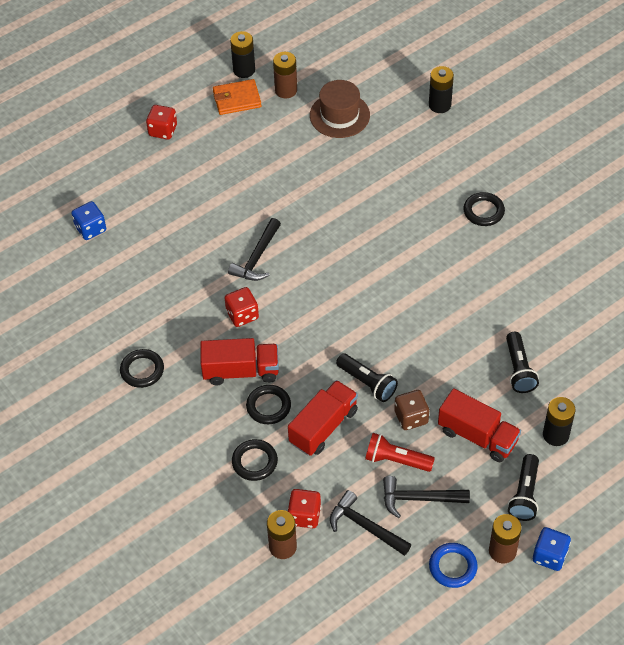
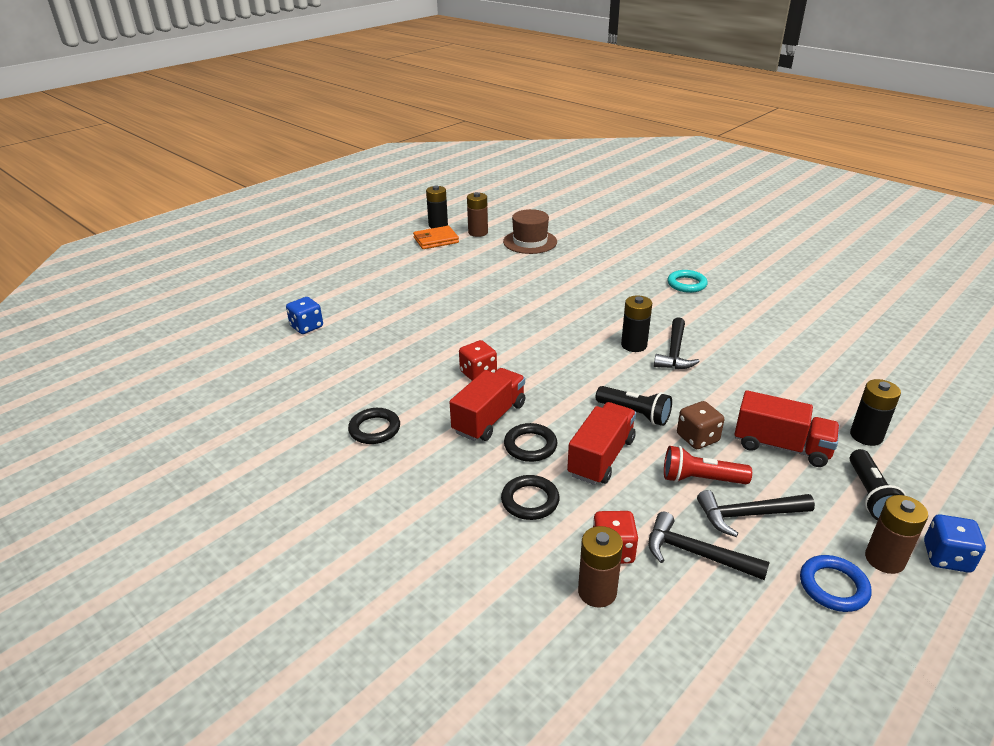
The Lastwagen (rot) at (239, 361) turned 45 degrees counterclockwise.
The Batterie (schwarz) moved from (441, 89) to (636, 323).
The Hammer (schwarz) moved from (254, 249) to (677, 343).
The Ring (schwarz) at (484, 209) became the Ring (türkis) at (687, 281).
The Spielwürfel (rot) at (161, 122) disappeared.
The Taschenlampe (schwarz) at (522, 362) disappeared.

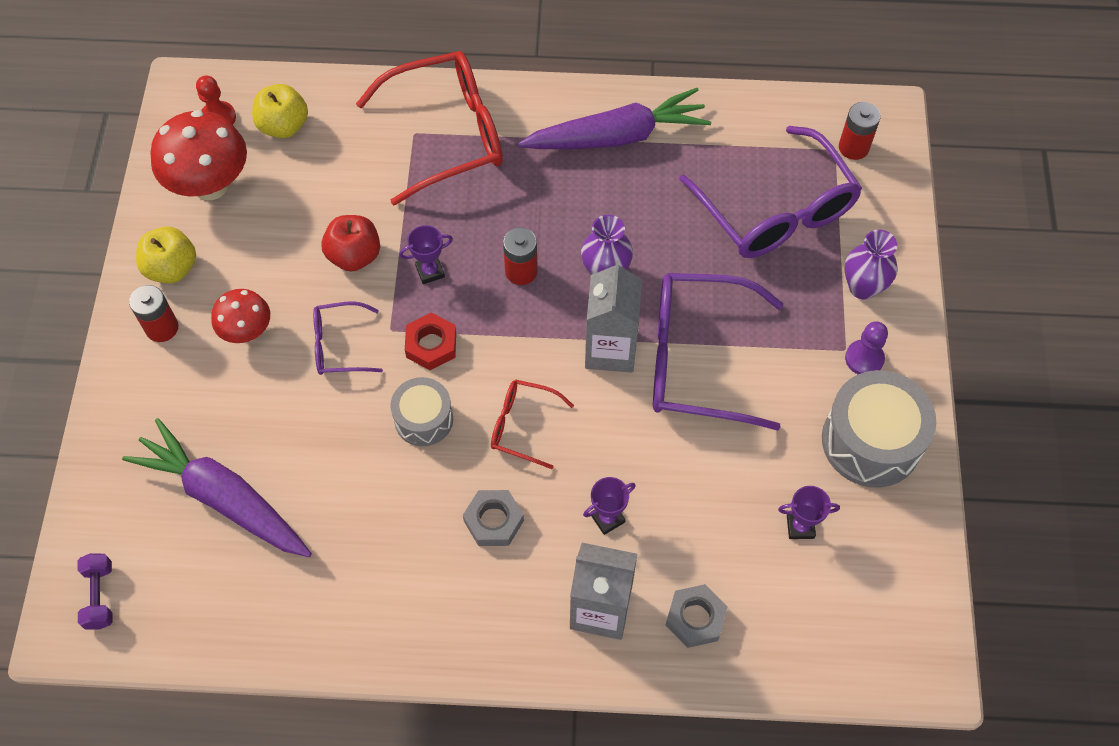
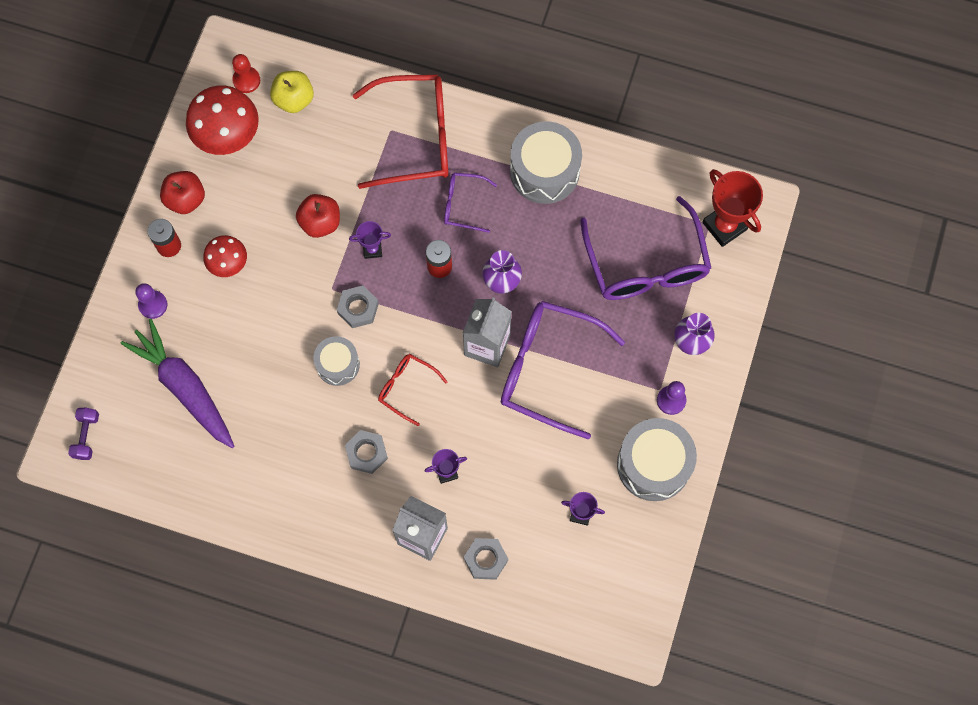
The Bauer (lila) at (151, 301) appeared.
The Apfel (gelb) at (166, 255) became the Apfel (rot) at (182, 192).
The Sechskantmutter (rot) at (430, 341) became the Sechskantmutter (grau) at (358, 306).
The Brille (lila) moved from (348, 338) to (470, 203).
The Karotte (lila) at (614, 118) was replaced by the Trommel (grau) at (546, 162).
The Batterie (rot) at (860, 131) was replaced by the Pokal (rot) at (732, 208).

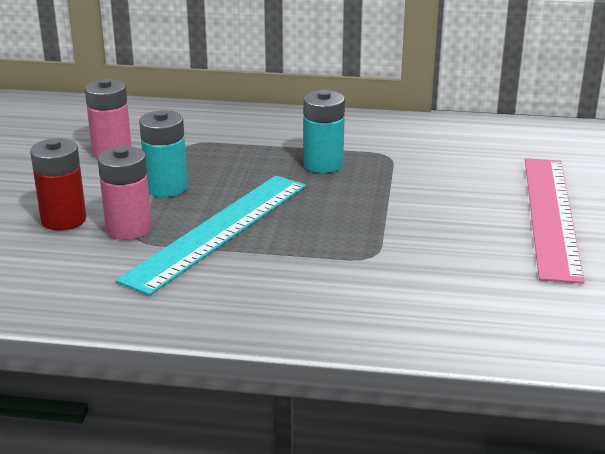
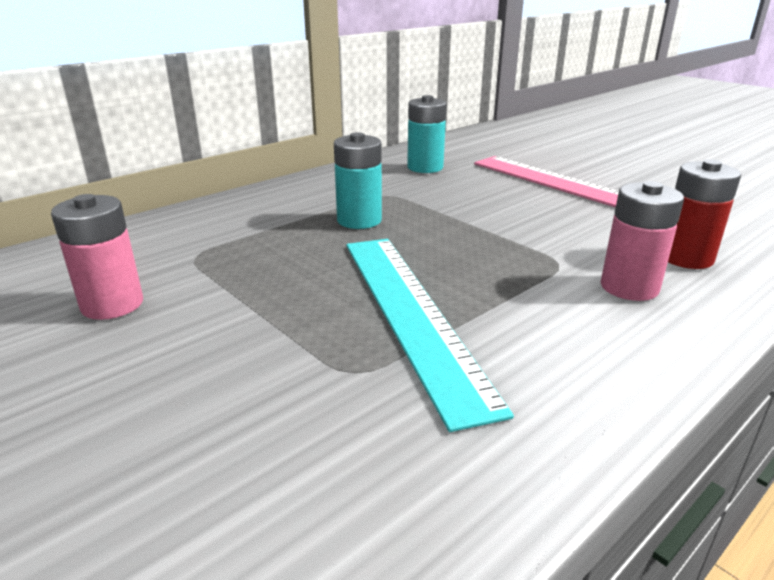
The Batterie (türkis) moved from (163, 153) to (427, 134).
The Batterie (rosa) moved from (125, 193) to (642, 241).
The Batterie (rot) moved from (58, 184) to (704, 214).

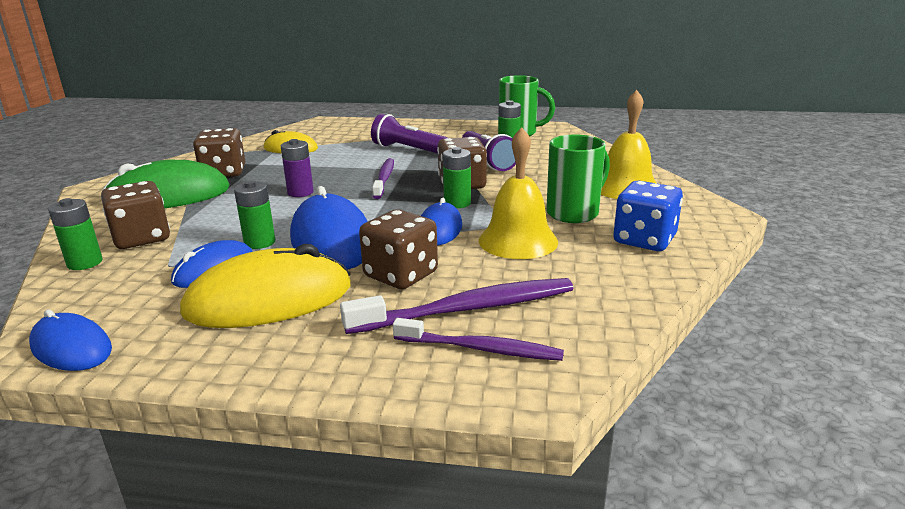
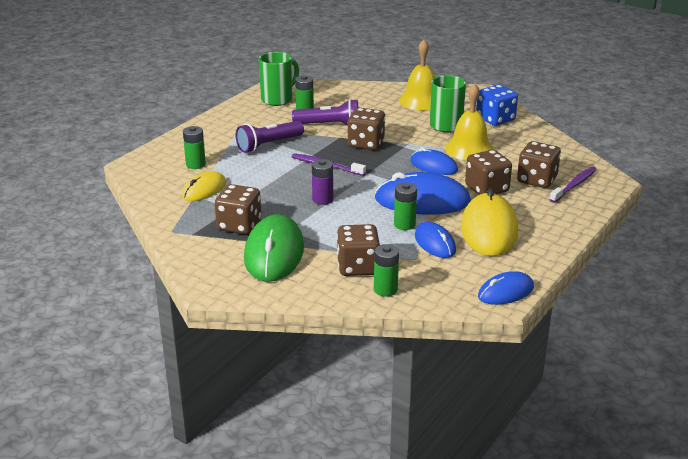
The Batterie (grün) moved from (457, 177) to (194, 147).
The Zahnbürste (lila) at (456, 306) was replaced by the Spielwürfel (braun) at (539, 164).

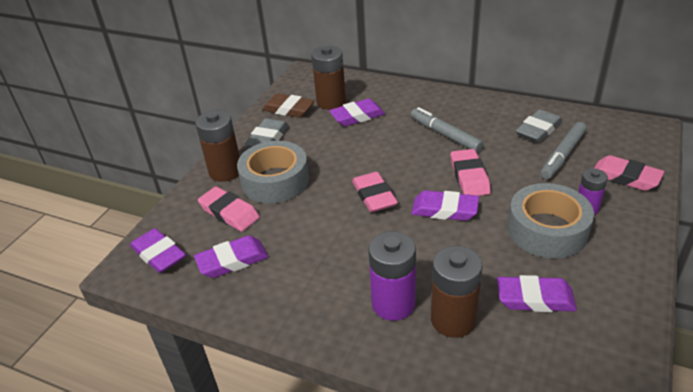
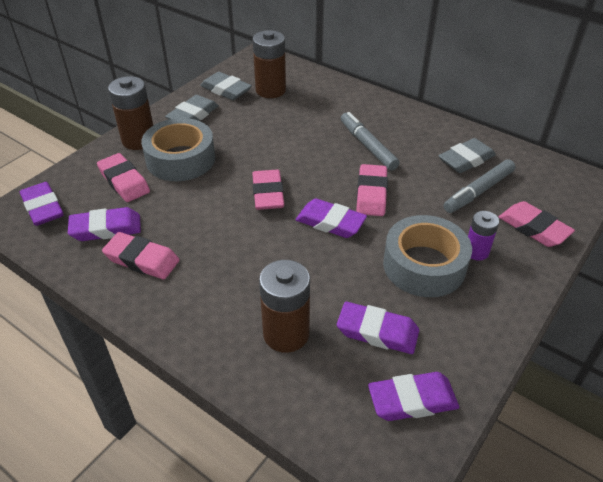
The Radiergummi (rosa) at (140, 255) appeared.
The Radiergummi (braun) at (288, 105) became the Radiergummi (grau) at (226, 86).
The Radiergummi (lila) moved from (357, 112) to (413, 396).
The Batterie (lila) at (392, 276) disappeared.

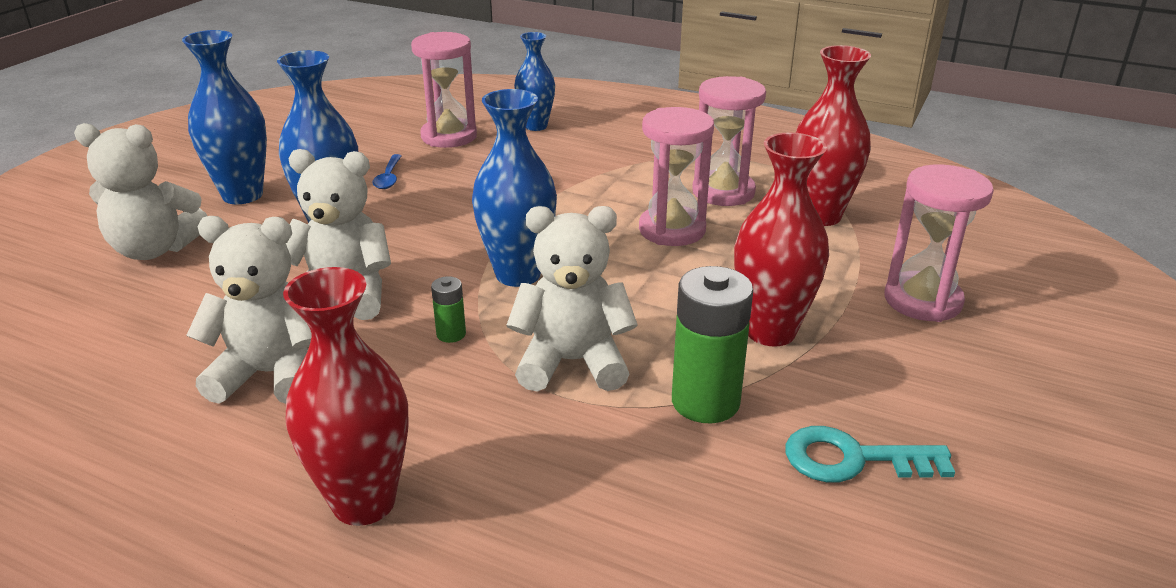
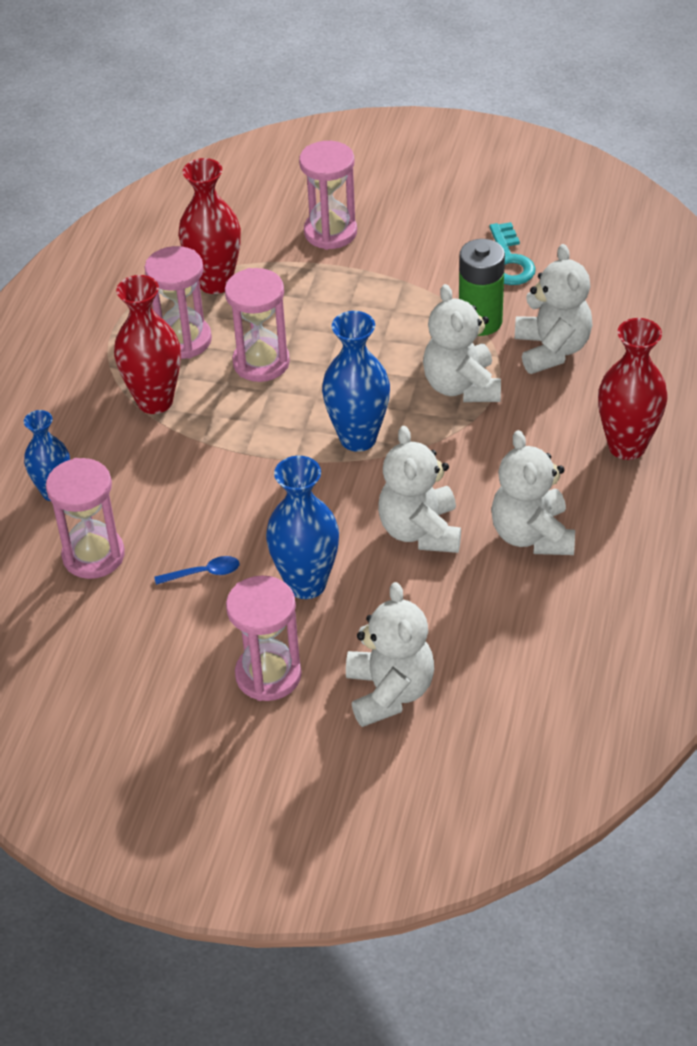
The Vase (rot) moved from (781, 240) to (147, 344).
The Vase (blau) at (224, 117) was replaced by the Sanduhr (rosa) at (264, 638).
The Teddybär (weiß) at (553, 309) appeared.
The Batterie (grün) at (448, 309) disappeared.

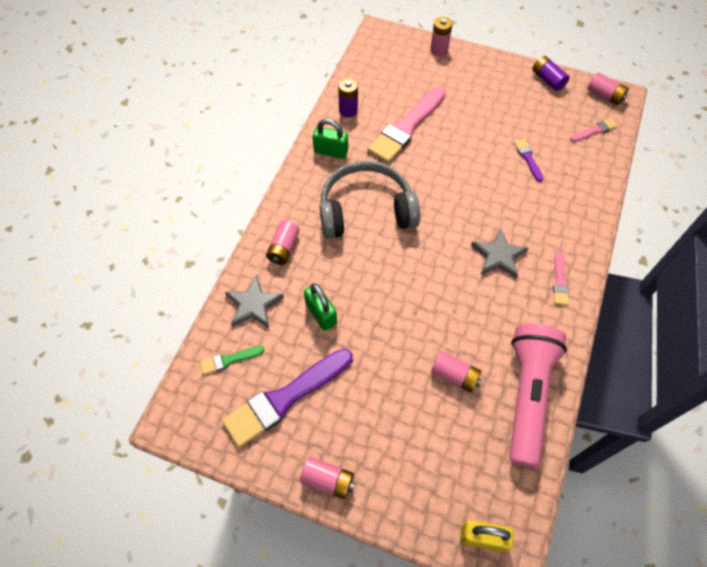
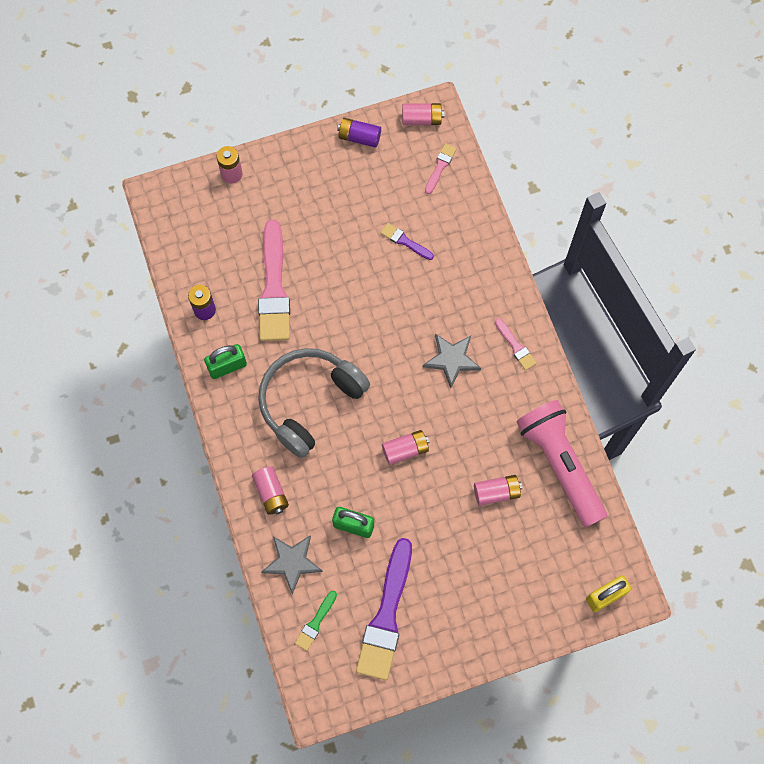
The Batterie (rosa) moved from (327, 478) to (406, 447).

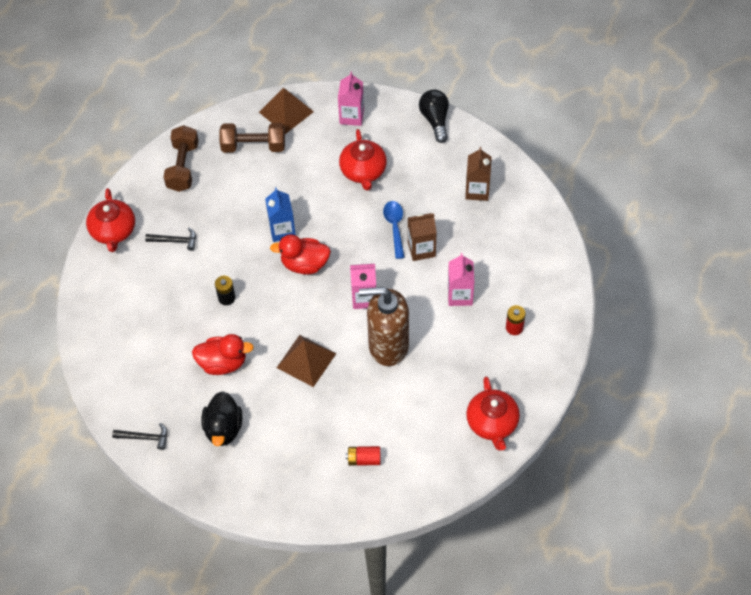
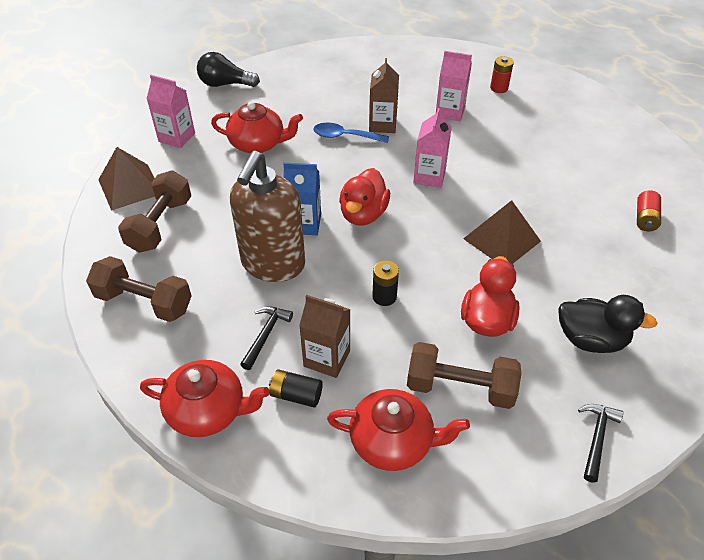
The Seifenspender (braun) moved from (384, 326) to (267, 216).
The Batterie (schwarz) at (296, 388) appeared.
The Getränkekarton (braun) moved from (478, 174) to (324, 336).
The Teekanne (rot) moved from (493, 413) to (398, 430).
The Hantel (braun) at (464, 375) appeared.

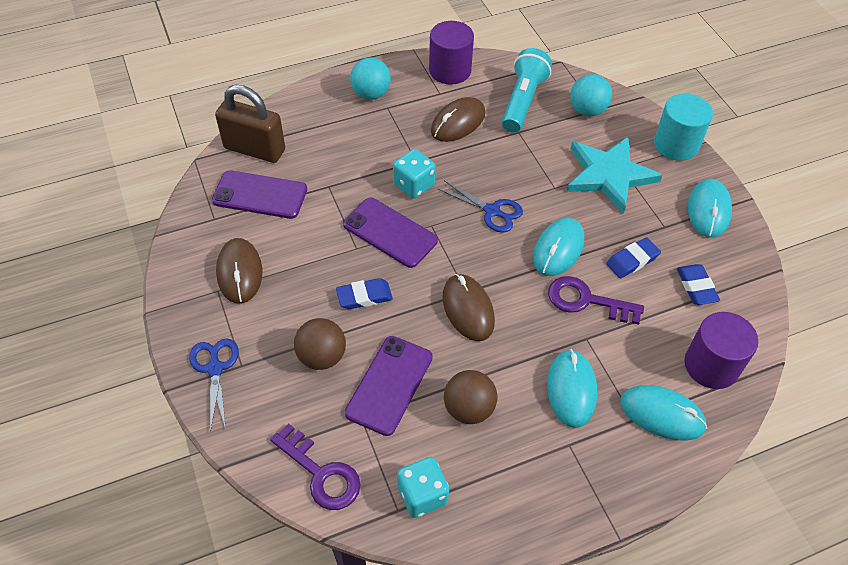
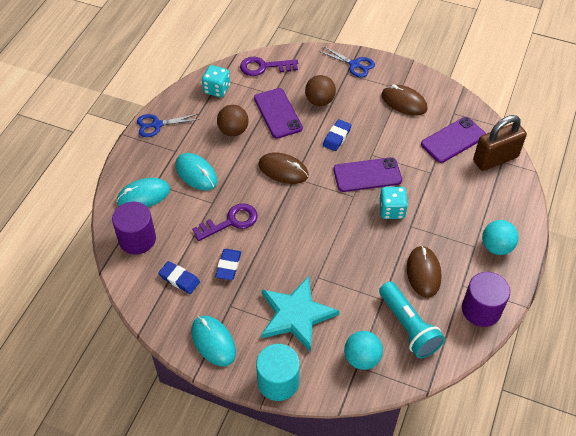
The Schere (blau) moved from (480, 206) to (168, 125).
The Computermaus (türkis) at (558, 247) disappeared.

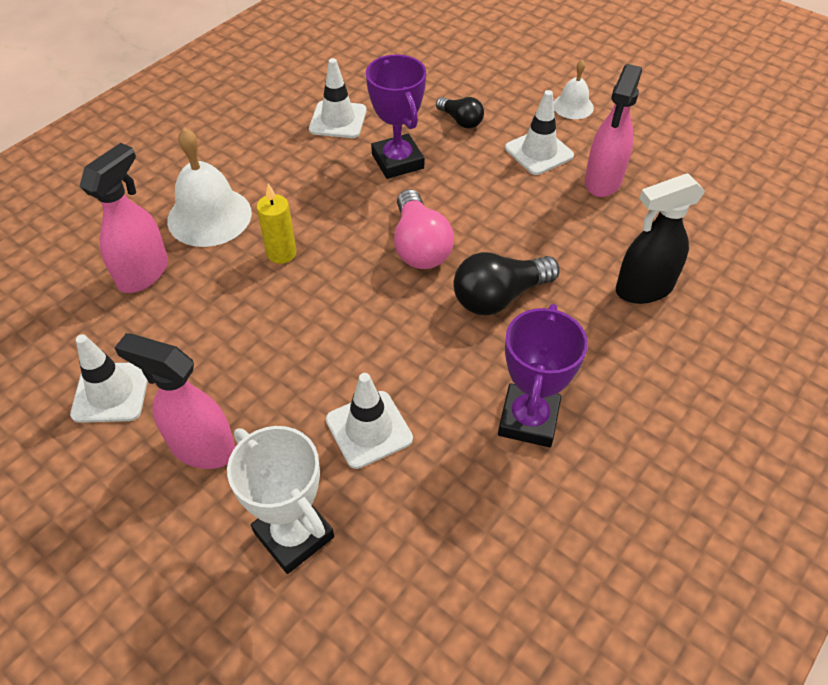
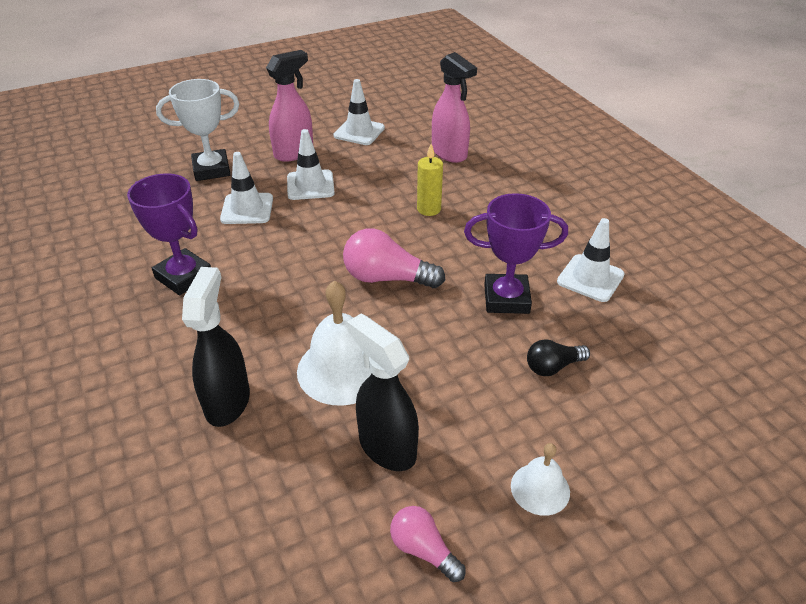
The Leitkegel (weiß) moved from (539, 132) to (311, 164).
The Glocke (weiß) moved from (209, 187) to (334, 343).
The Sprühflasche (rosa) at (613, 130) became the Sprühflasche (schwarz) at (383, 392).
The Glühbirne (rosa) at (428, 544) appeared.
The Glühbirne (schwarz) at (506, 283) disappeared.

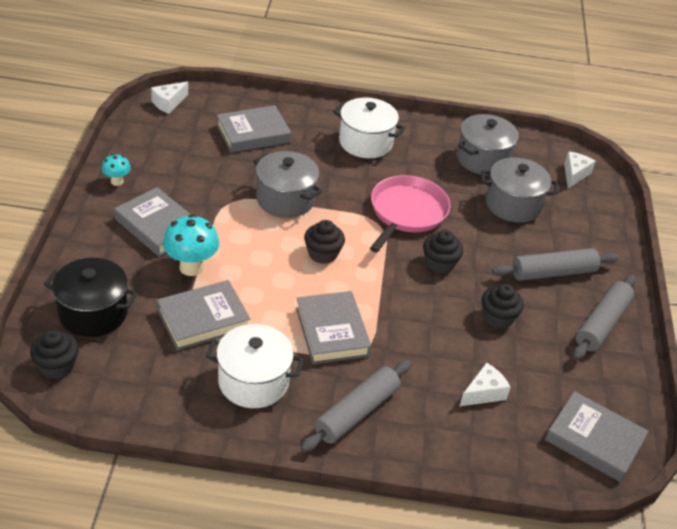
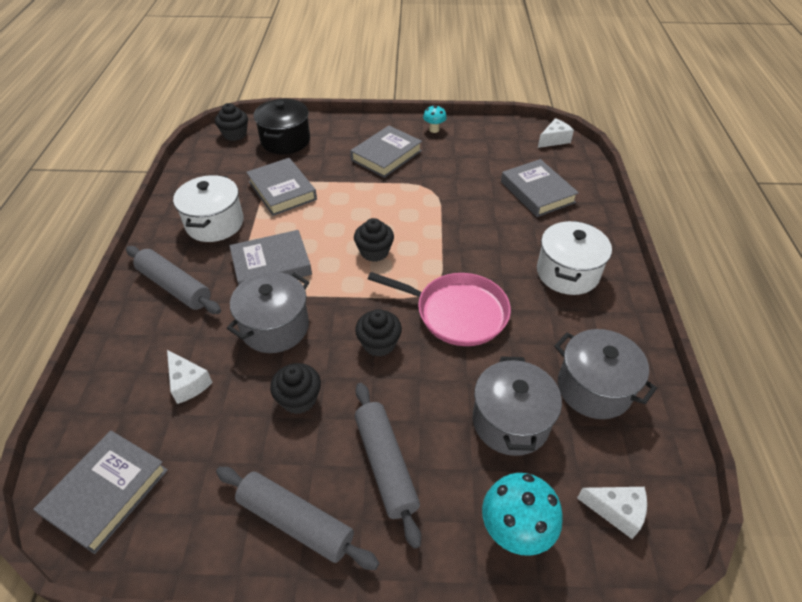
The Kochtopf (grau) moved from (287, 184) to (268, 312).
The Pilz (türkis) moved from (191, 245) to (522, 514).
The Käse (weiß) at (169, 97) turned 105 degrees clockwise.

